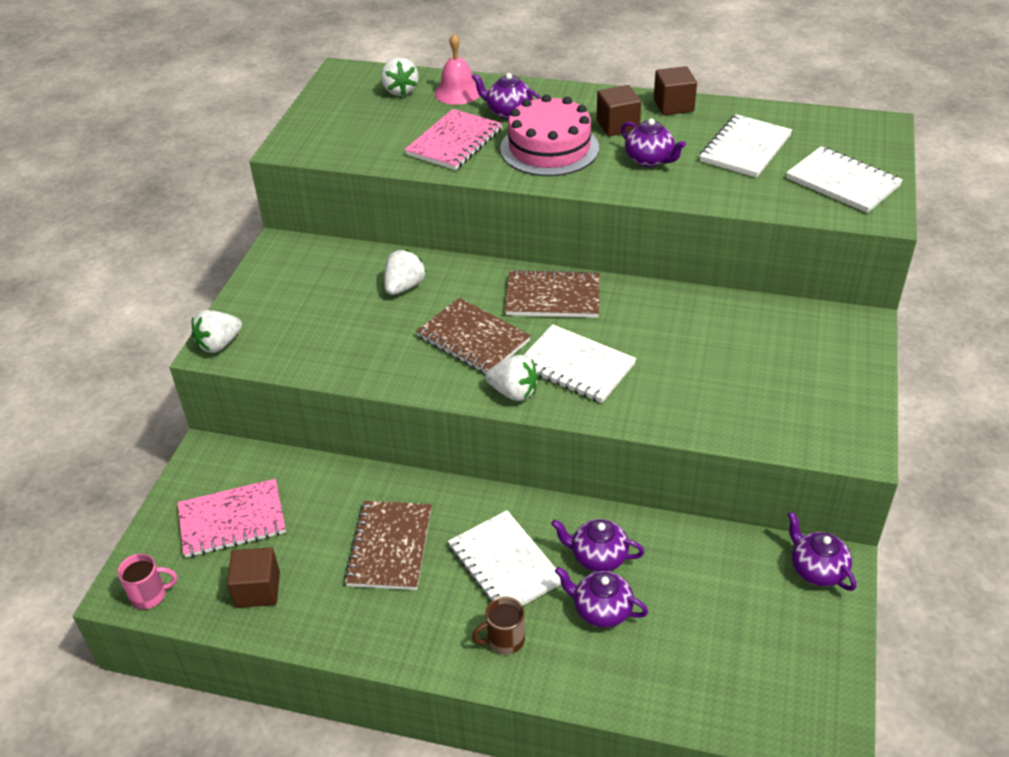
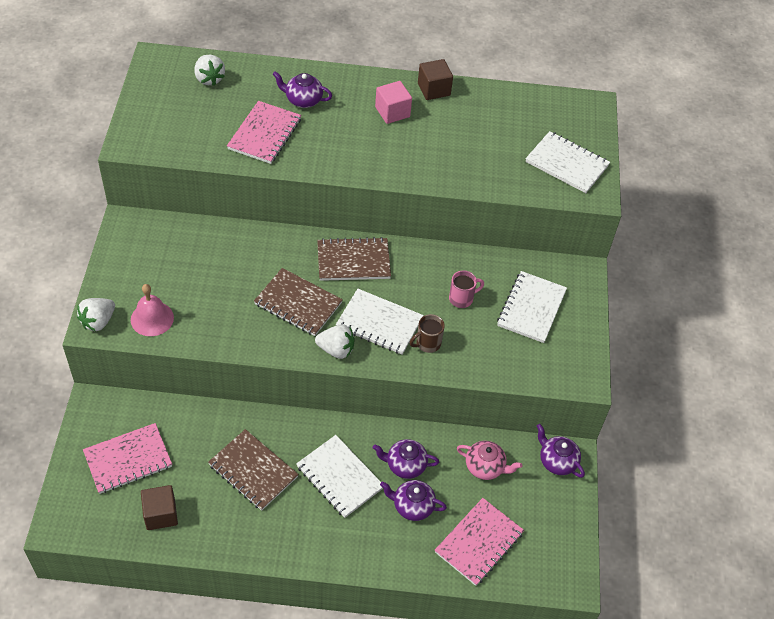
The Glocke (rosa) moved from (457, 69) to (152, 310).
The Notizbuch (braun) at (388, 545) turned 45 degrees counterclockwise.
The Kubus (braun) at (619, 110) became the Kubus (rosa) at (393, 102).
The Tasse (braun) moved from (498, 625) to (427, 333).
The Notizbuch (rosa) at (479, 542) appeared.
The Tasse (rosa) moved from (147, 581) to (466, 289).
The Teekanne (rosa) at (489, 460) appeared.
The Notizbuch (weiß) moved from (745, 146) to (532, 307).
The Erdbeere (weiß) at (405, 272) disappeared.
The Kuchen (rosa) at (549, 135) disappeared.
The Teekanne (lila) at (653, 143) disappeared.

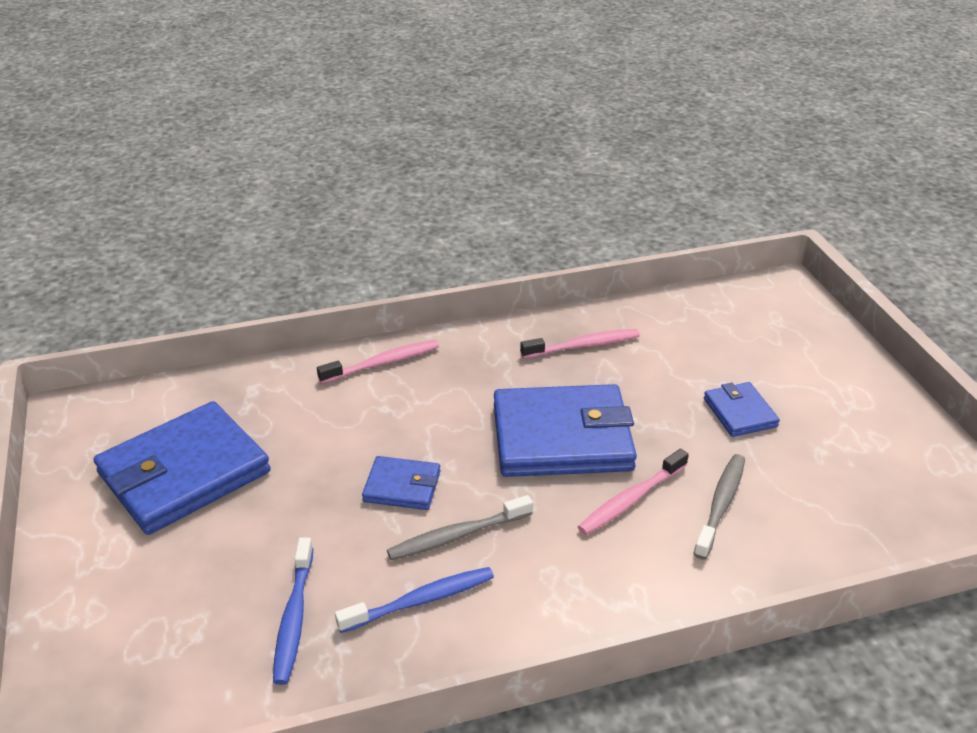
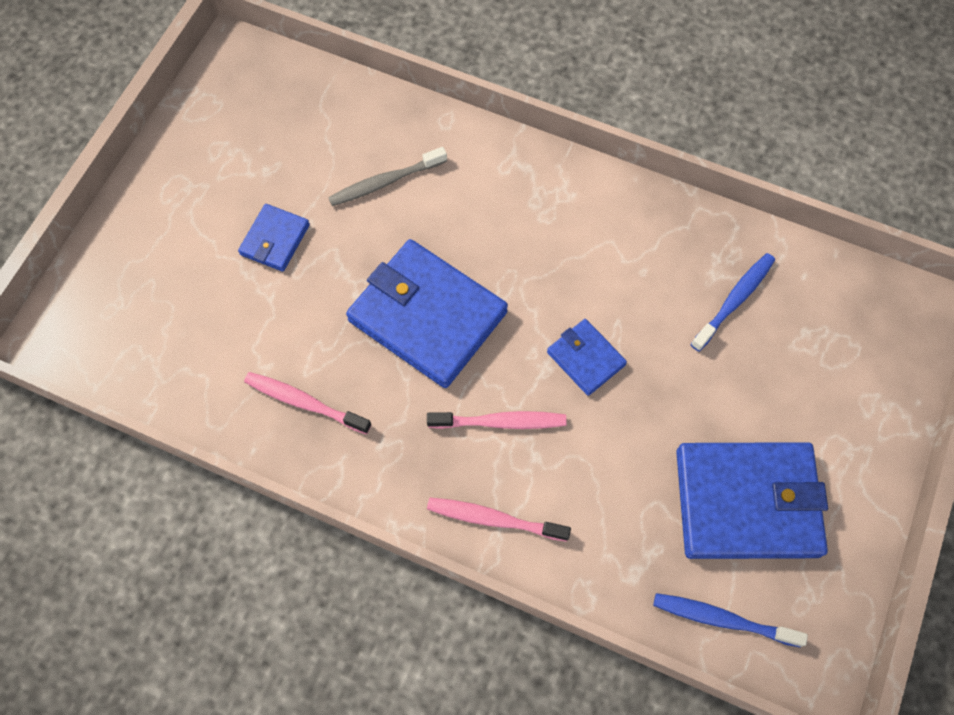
The Zahnbürste (rosa) moved from (633, 492) to (497, 420).
The Zahnbürste (blau) moved from (414, 600) to (730, 620).
The Zahnbürste (grau) at (460, 527) disappeared.

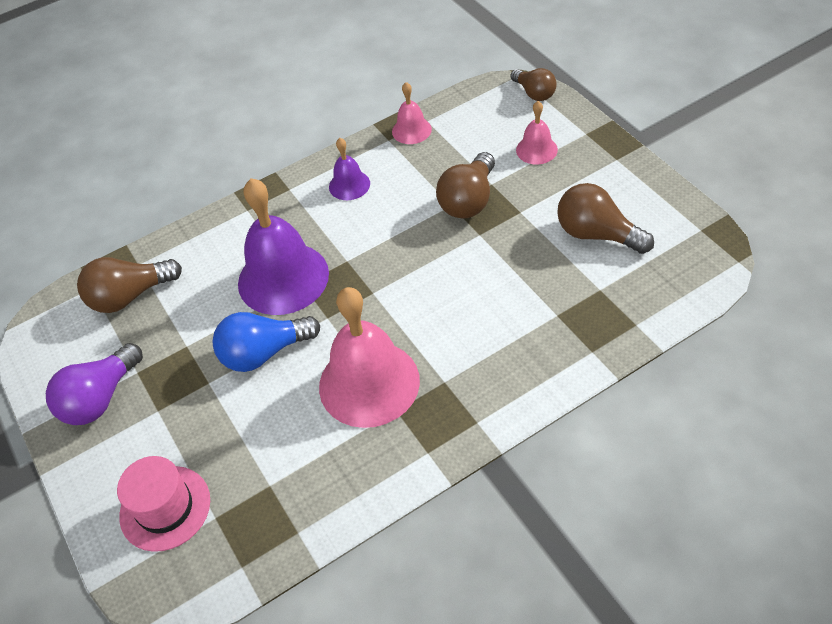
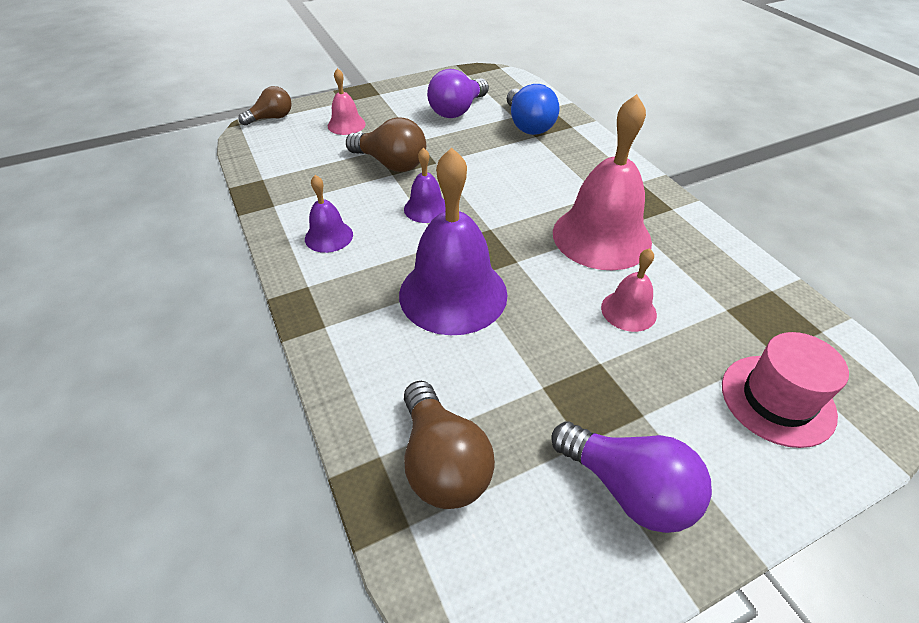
The Glocke (lila) at (425, 185) appeared.
The Glühbirne (braun) at (605, 218) became the Glühbirne (lila) at (458, 93).
The Glühbirne (blau) moved from (266, 342) to (533, 109).
The Glocke (rosa) moved from (412, 113) to (629, 290).

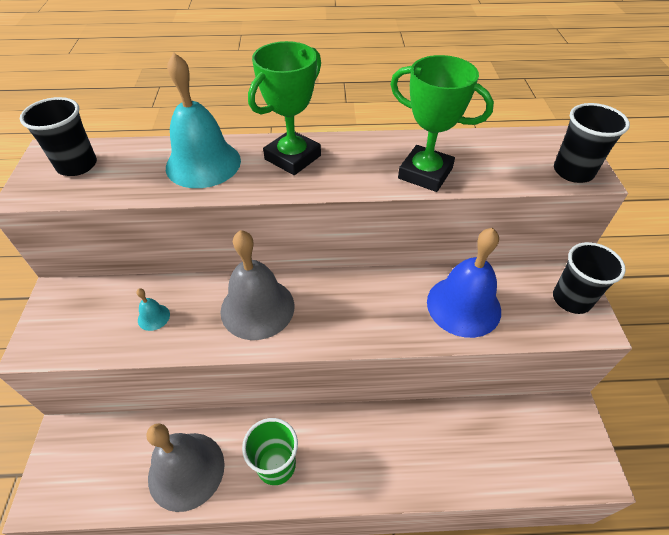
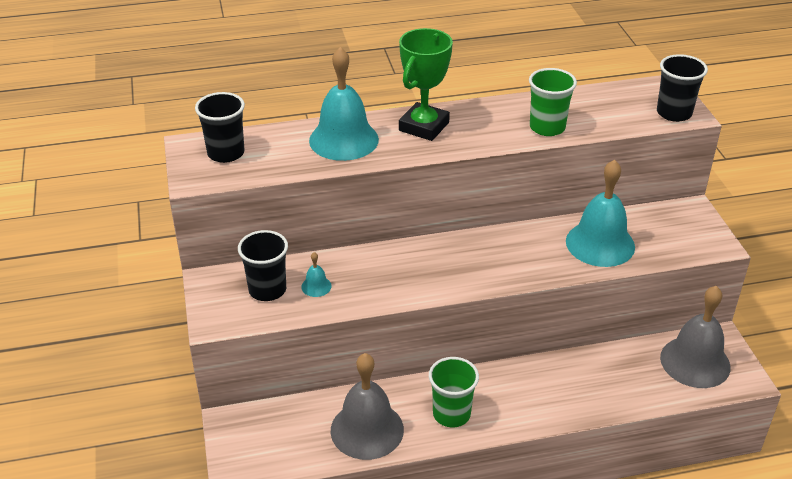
The Becher (schwarz) moved from (589, 278) to (263, 265).
The Pokal (grün) at (442, 123) was replaced by the Becher (grün) at (553, 102).
The Glocke (blau) at (464, 283) became the Glocke (türkis) at (600, 213).
The Glocke (grau) moved from (257, 285) to (695, 337).

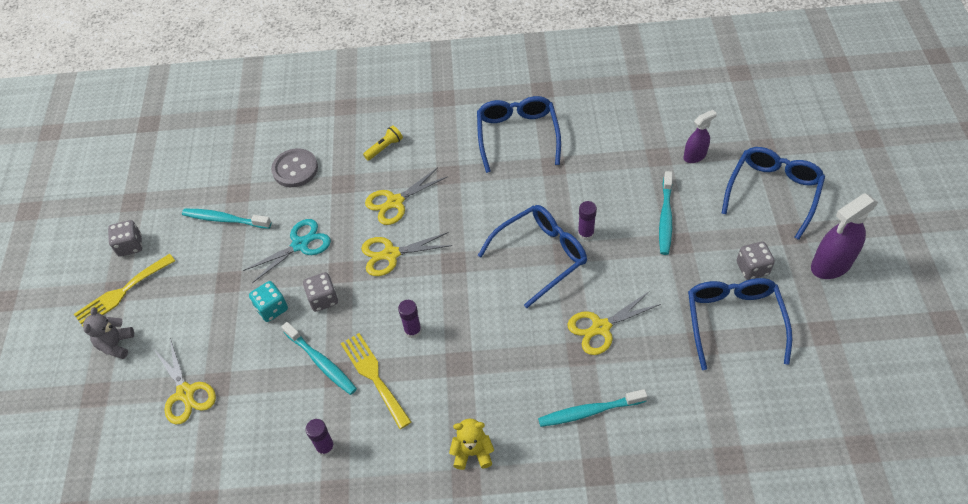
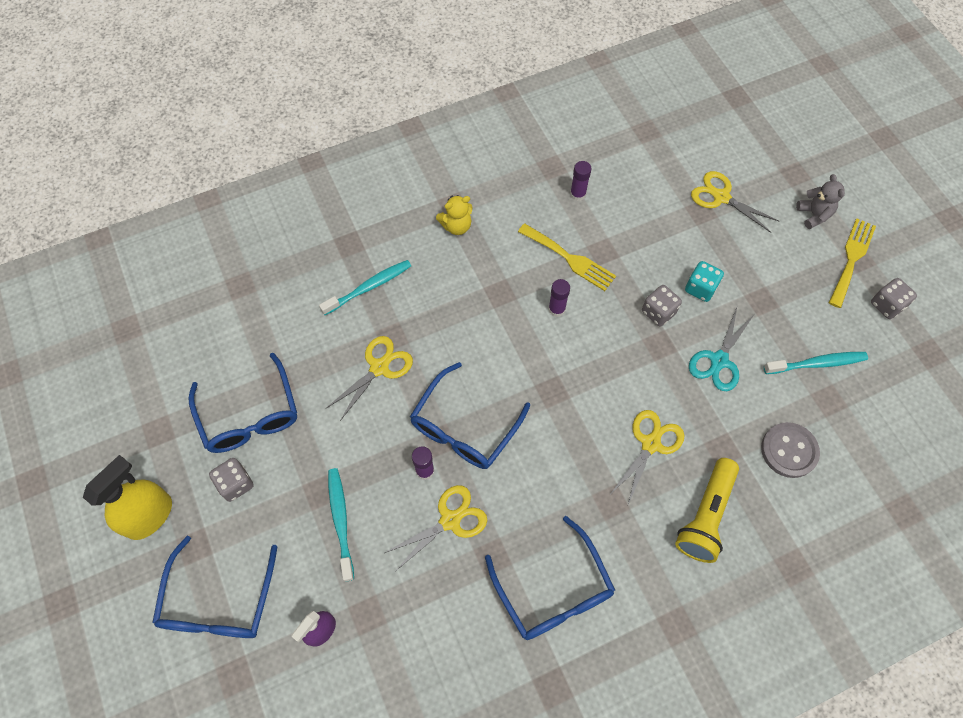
The Sprühflasche (lila) at (844, 236) became the Sprühflasche (gelb) at (127, 497).
The Schere (gelb) moved from (406, 254) to (436, 528).
The Taschenlampe (gelb) at (383, 143) changed to 1.92 times the size.
The Zahnbürste (türkis) at (319, 358) disappeared.

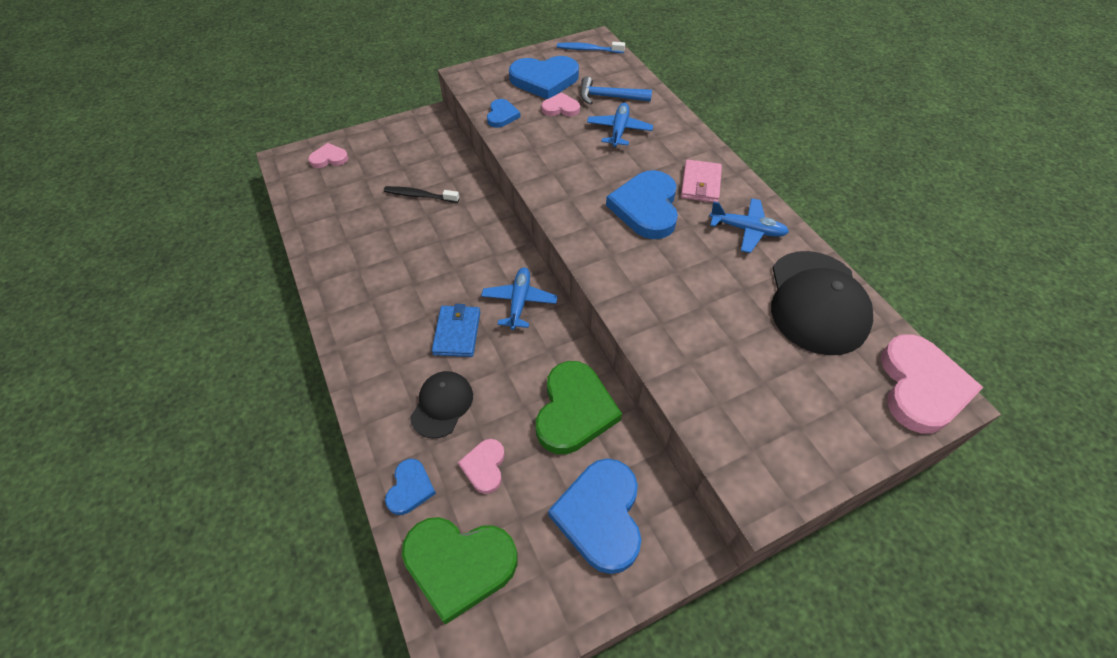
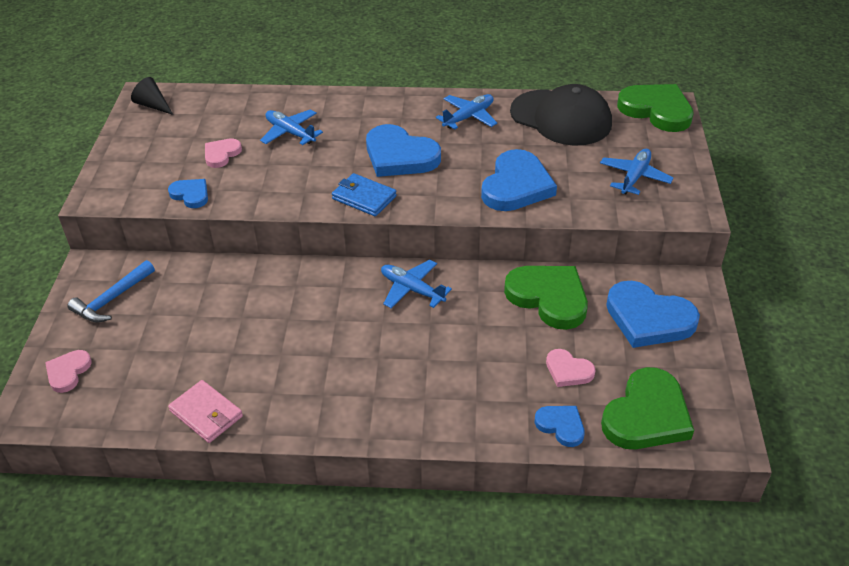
The Hammer (blau) moved from (616, 90) to (111, 291).
The Zahnbürste (blau) at (591, 47) was replaced by the Kegel (schwarz) at (152, 96).
The Geldbörse (rosa) moved from (701, 180) to (205, 411).
The Geldbörse (blau) moved from (456, 330) to (364, 194).
The Herz (blau) moved from (544, 77) to (519, 180).
The Flugzeug (blau) at (636, 172) appeared.
The Herz (rosa) at (932, 384) became the Herz (grün) at (655, 108).
The Zahnbürste (schwarz) at (421, 194) disappeared.
The Kappe (schwarz) at (441, 404) disappeared.

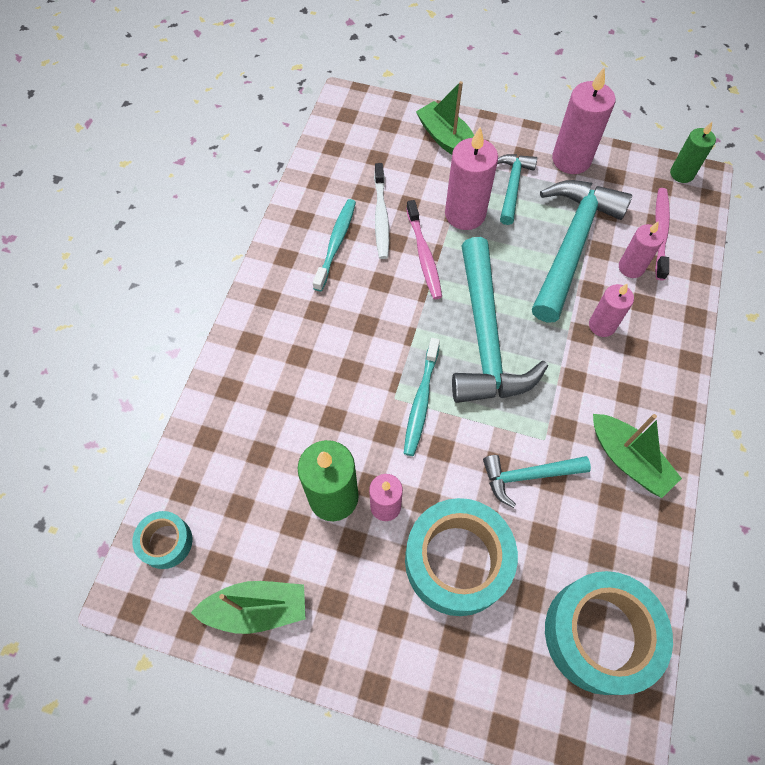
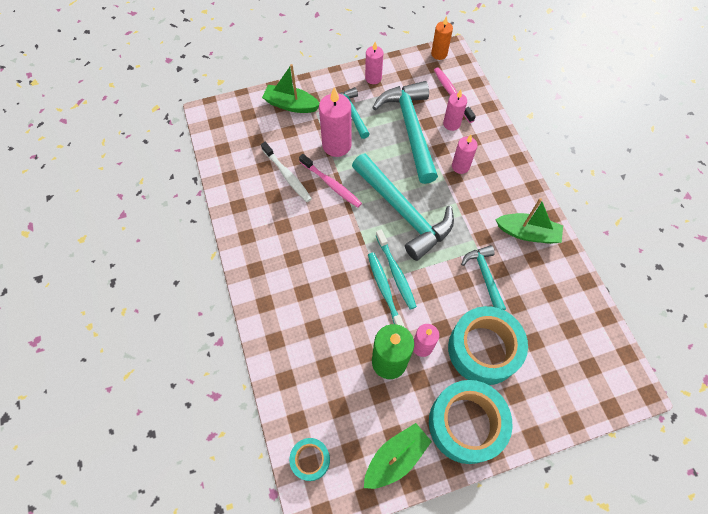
The Kerze (rosa) at (583, 120) changed to 0.61 times the size.
The Zahnbürste (türkis) moved from (334, 245) to (386, 289).
The Klebeband (türkis) moved from (609, 633) to (470, 422).
The Kerze (grün) at (693, 152) became the Kerze (orange) at (442, 38).
The Hammer (türkis) at (537, 481) turned 120 degrees clockwise.

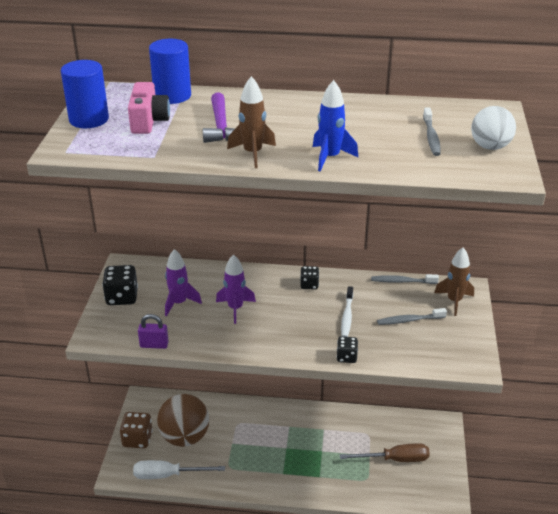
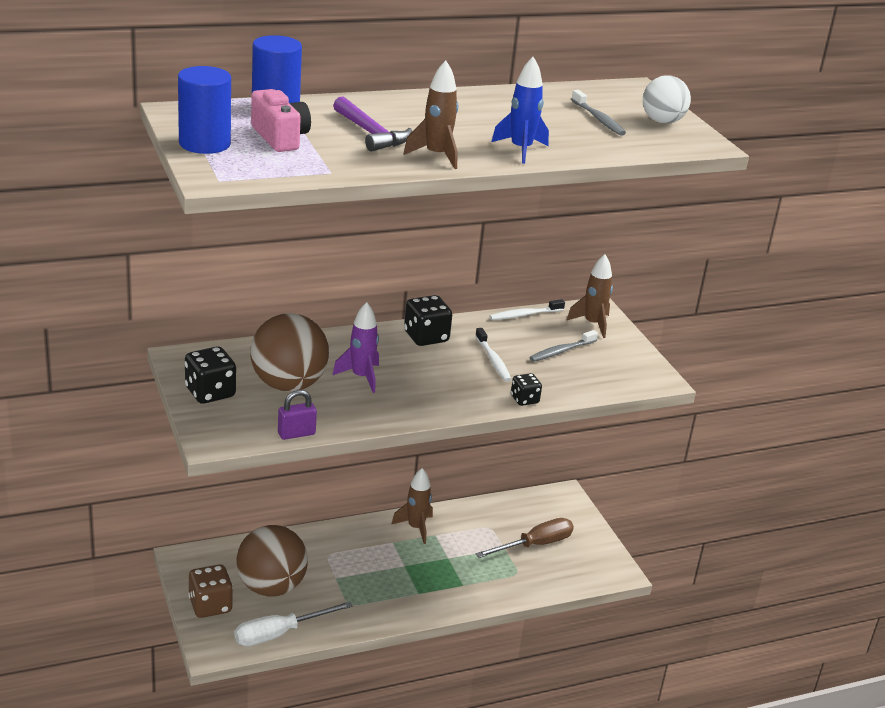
The Rakete (lila) at (183, 282) was replaced by the Ball (braun) at (289, 352).
The Rakete (braun) at (412, 506) appeared.
The Spielwürfel (schwarz) at (309, 277) changed to 1.67 times the size.
The Zahnbürste (grau) at (405, 279) became the Zahnbürste (weiß) at (527, 309).

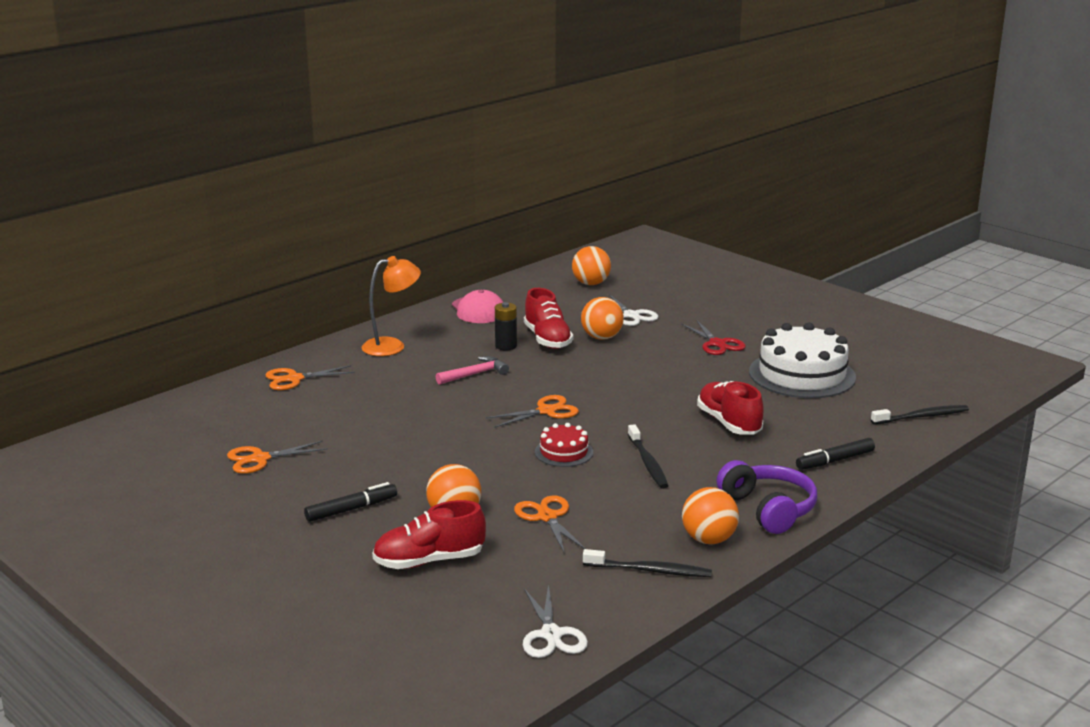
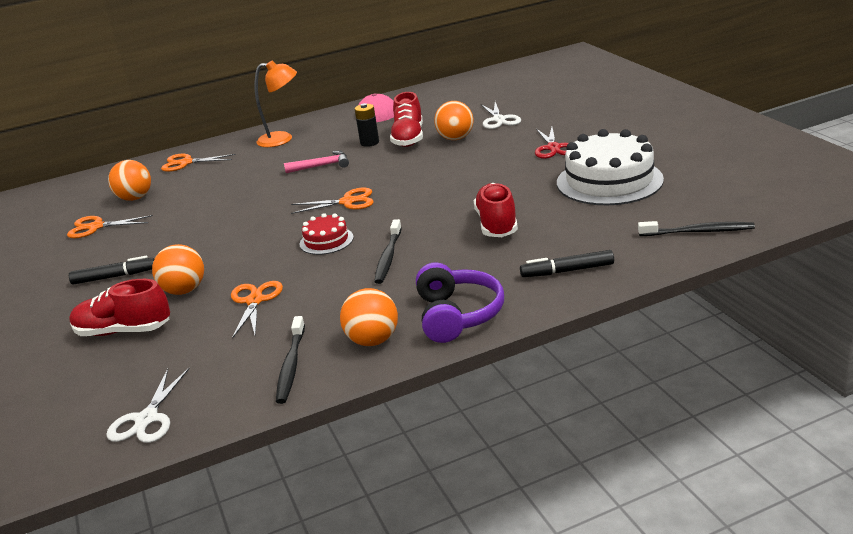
The Ball (orange) moved from (591, 265) to (129, 180).
The Zahnbürste (schwarz) at (647, 563) turned 60 degrees clockwise.

